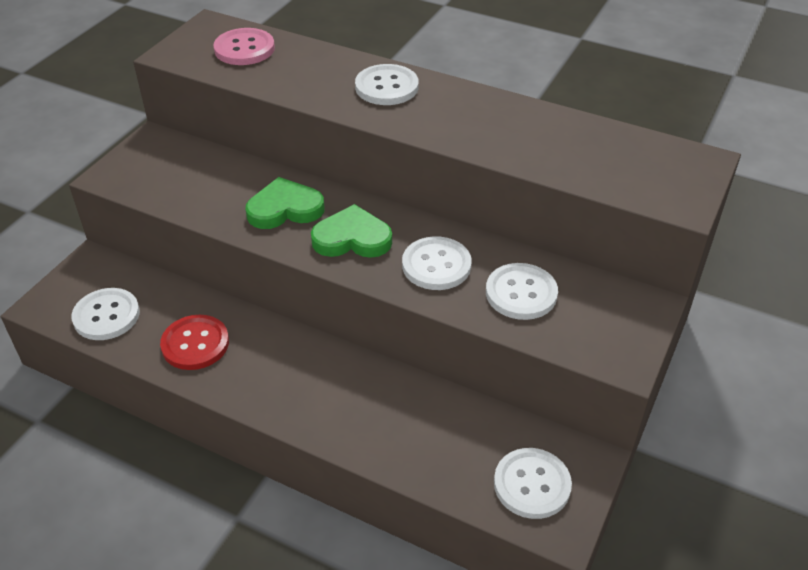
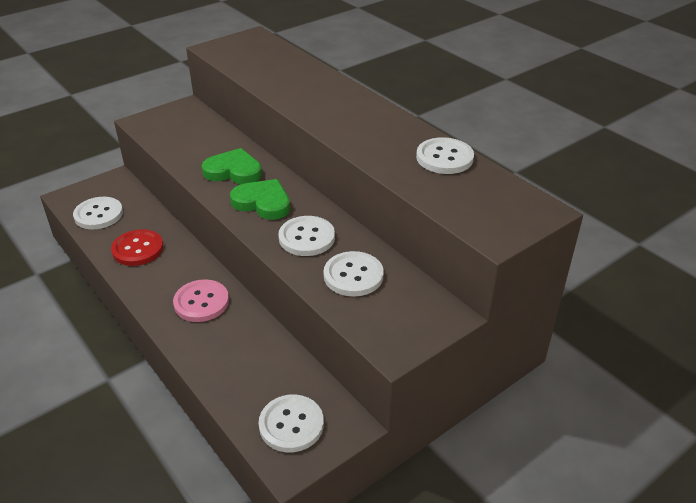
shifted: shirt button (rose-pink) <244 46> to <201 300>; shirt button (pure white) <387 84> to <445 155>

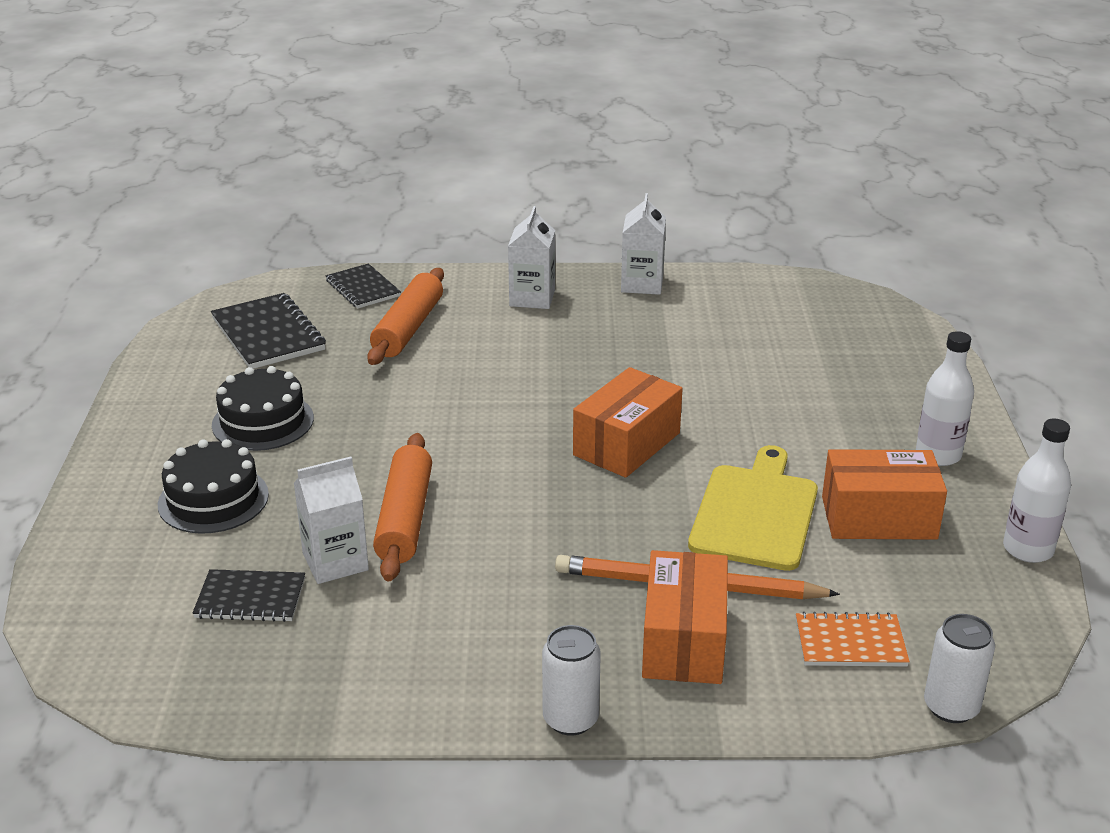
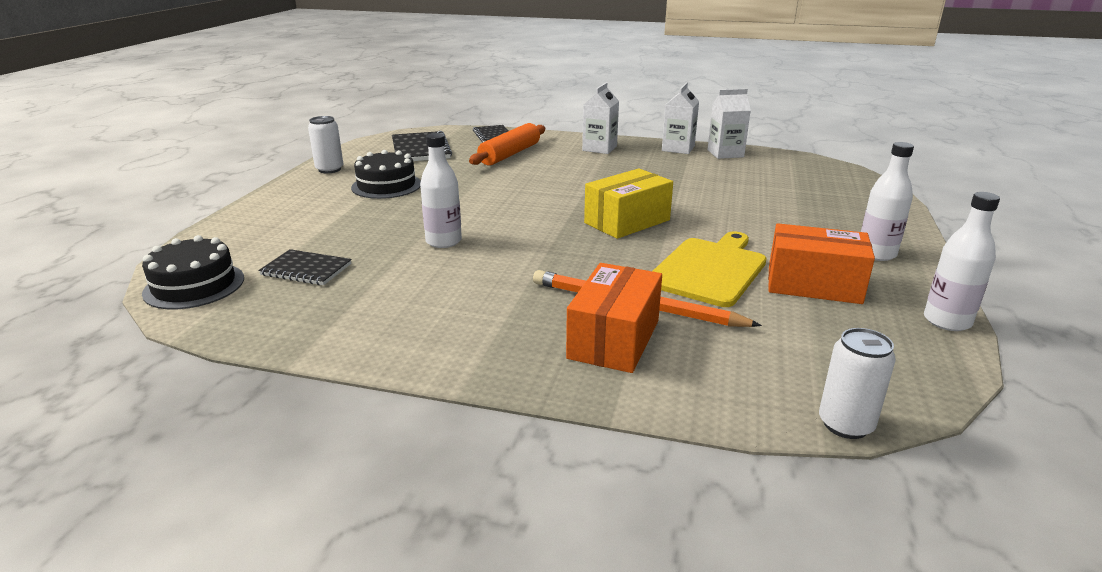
gone: exercise book (orange) <853 639>
shifted: gateau (black) <213 486> to <193 272>; soda can (pure white) <571 680> to <325 144>; milk carton (pure white) <331 520> to <729 124>
swapped: rolling pin (orange) <402 507> to drink bottle (pure white) <441 190>
repainted: package (orange) <628 422> to package (yellow) <628 203>

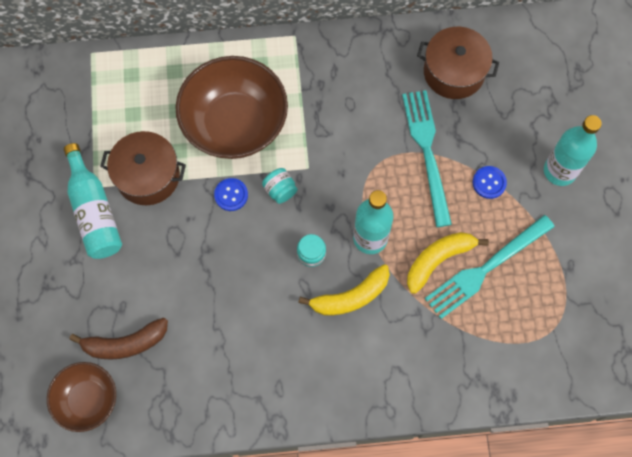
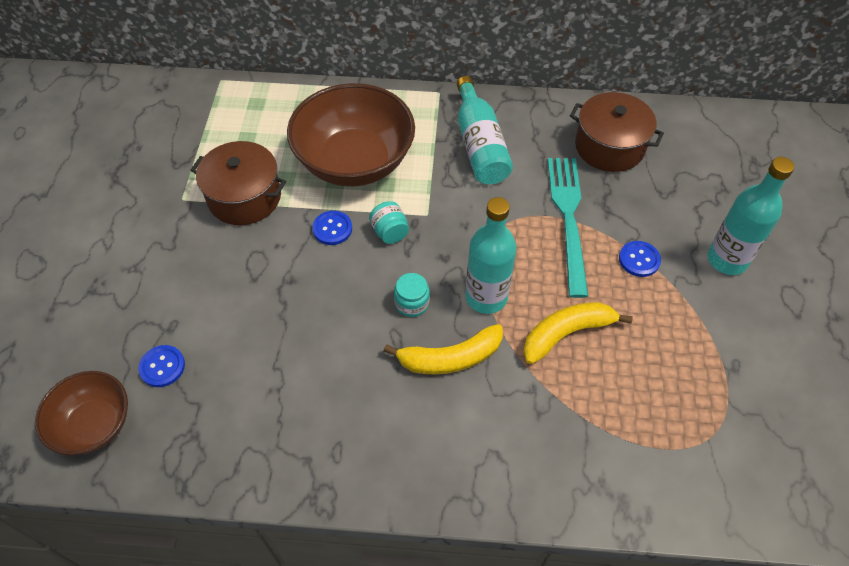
gone: table fork (turquoise) <490 267>
shifted: drink bottle (turquoise) <93 201> to <485 130>
swapped: banana fruit (brown) <118 338> to shirt button (cobalt) <161 366>

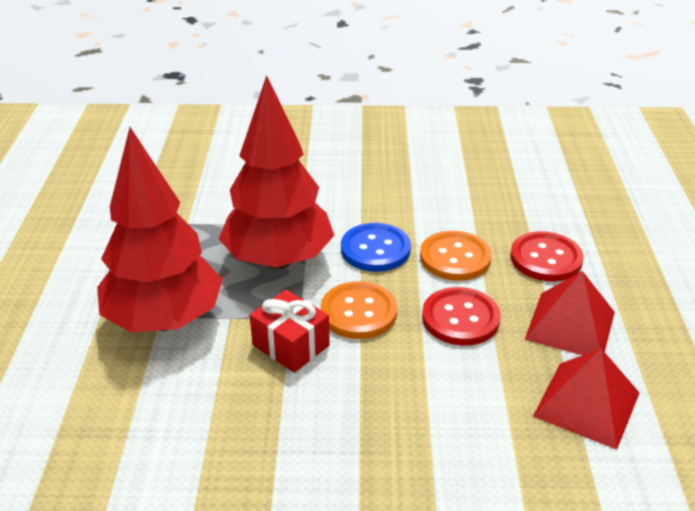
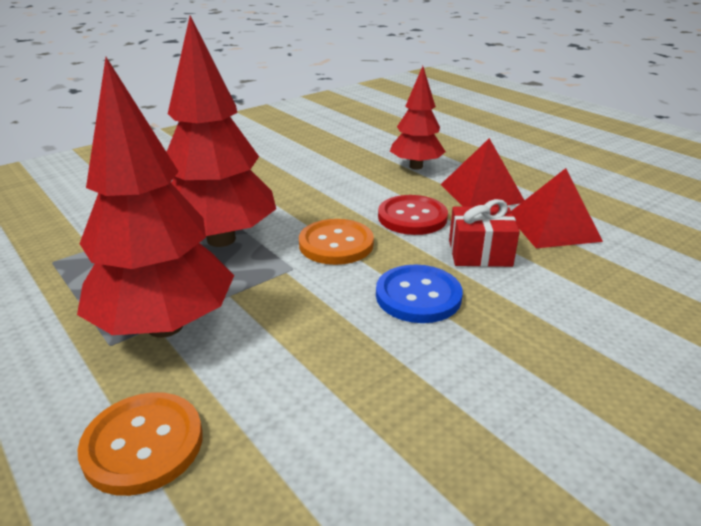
shifted: shirt button (orange) <456 256> to <140 444>; shirt button (cobalt) <376 247> to <419 294>; gift (crimson) <290 331> to <484 233>
swapped: shirt button (crimson) <547 256> to fir tree (crimson) <418 118>

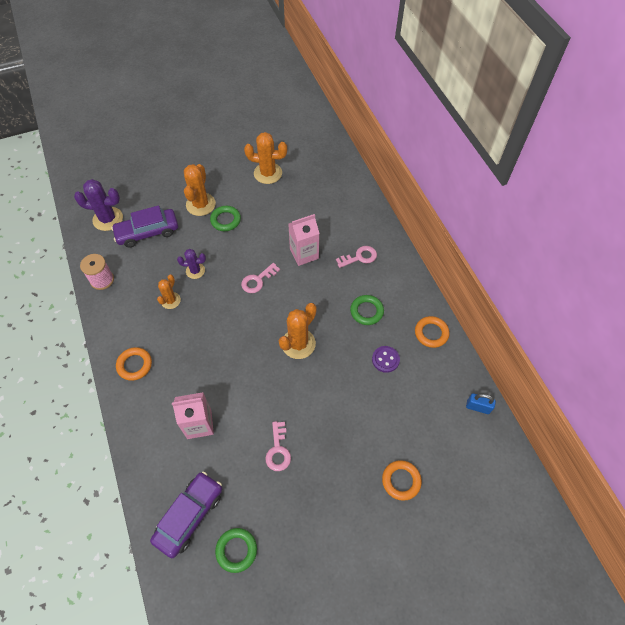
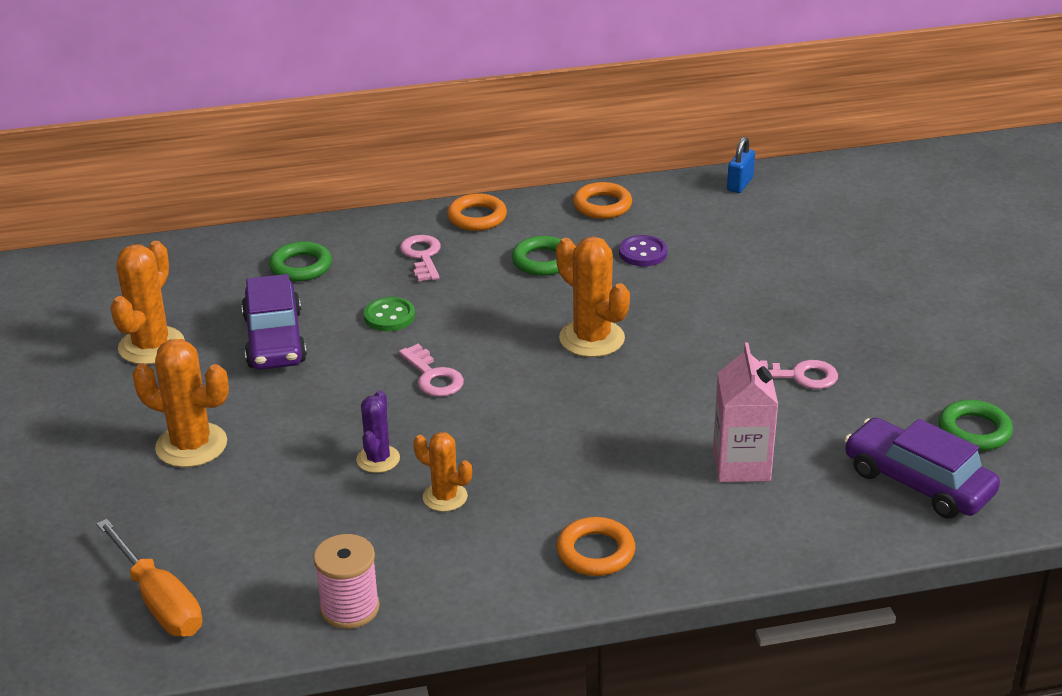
shifted: car (royal purple) <144 226> to <274 322>; ring (leaf-green) <225 218> to <300 261>; ring (orange) <402 480> to <477 212>
swapped: saguaro cactus (royal purple) <98 205> to hand screwdriver (orange) <149 578>; milk carton (rose-pink) <304 240> to shirt button (leaf-green) <389 314>

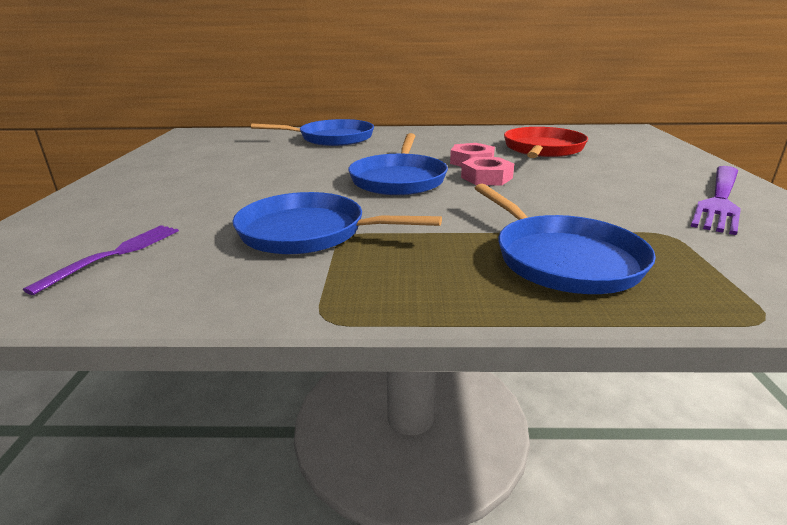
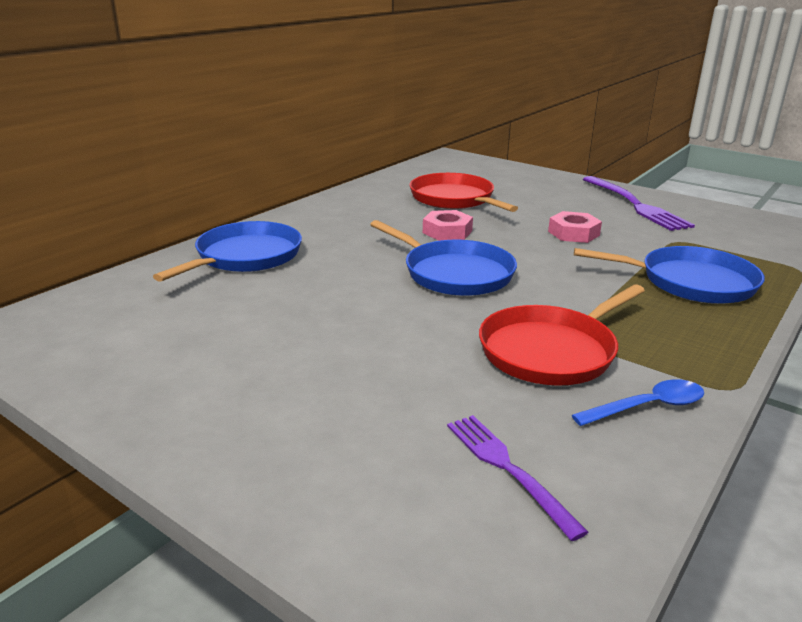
new: teaspoon (cobalt) <638 402>
shifted: hexagon nut (rose-pink) <487 171> to <575 227>
repainted: frying pan (cobalt) <337 223> to frying pan (crimson) <562 335>

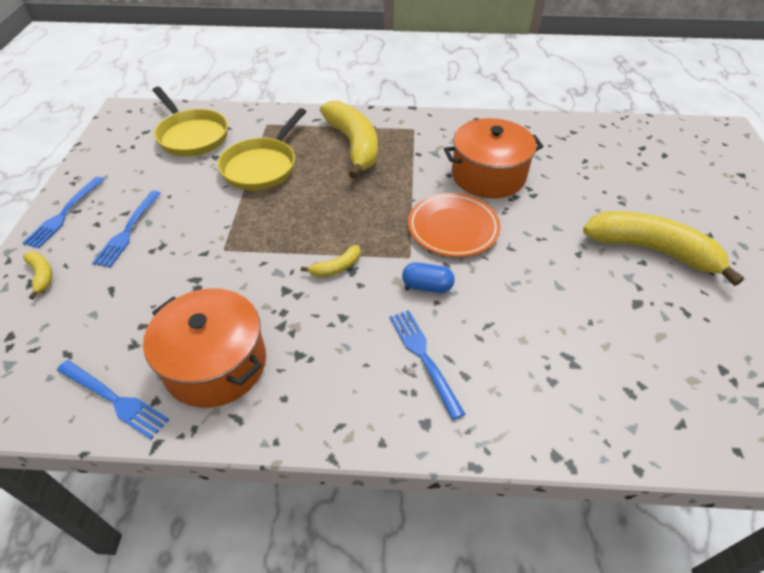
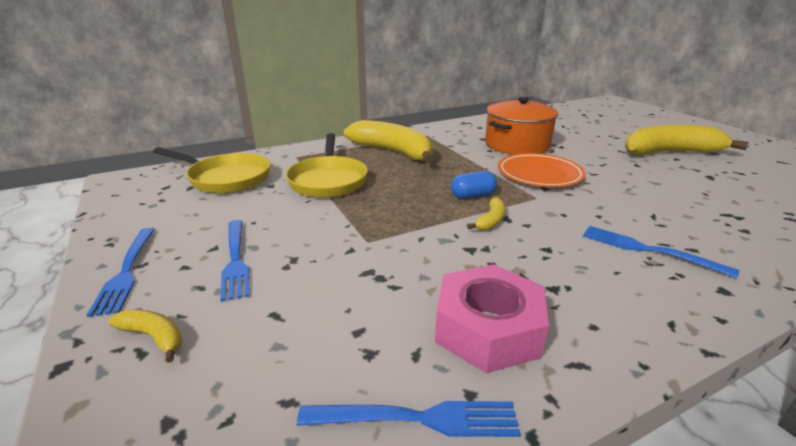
shifted: capsule (cobalt) <428 277> to <474 185>
swapped: stockpot (orange) <204 348> to hexagon nut (rose-pink) <492 318>

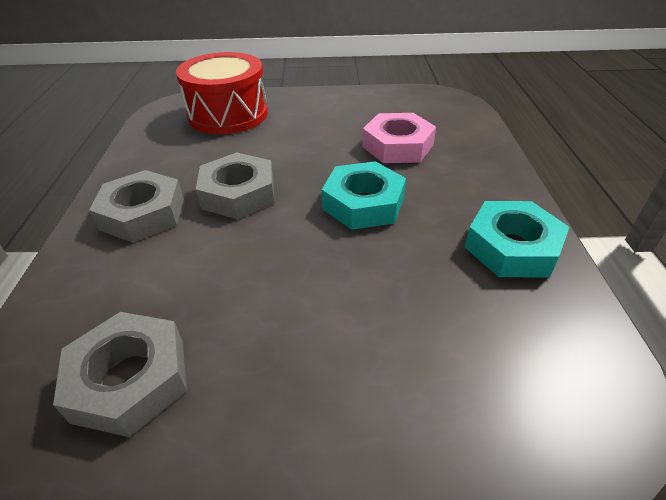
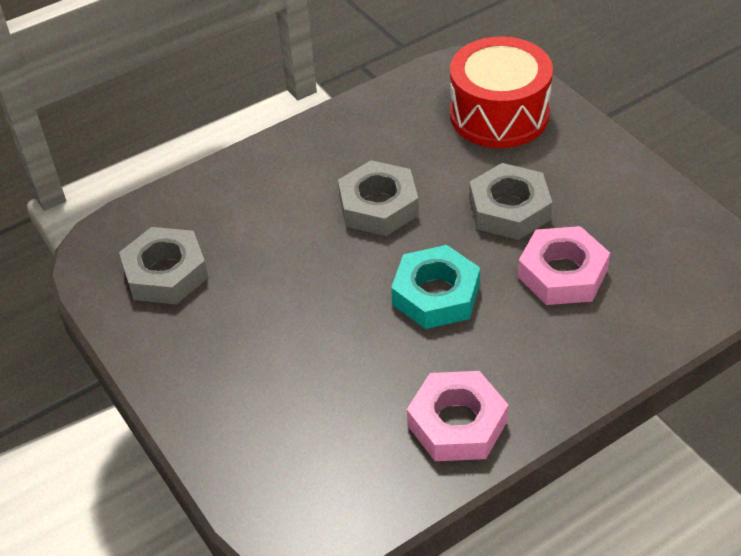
shifted: hexagon nut (ash-grey) <136 206> to <511 201>
repainted: hexagon nut (turquoise) <517 239> to hexagon nut (rose-pink) <457 416>

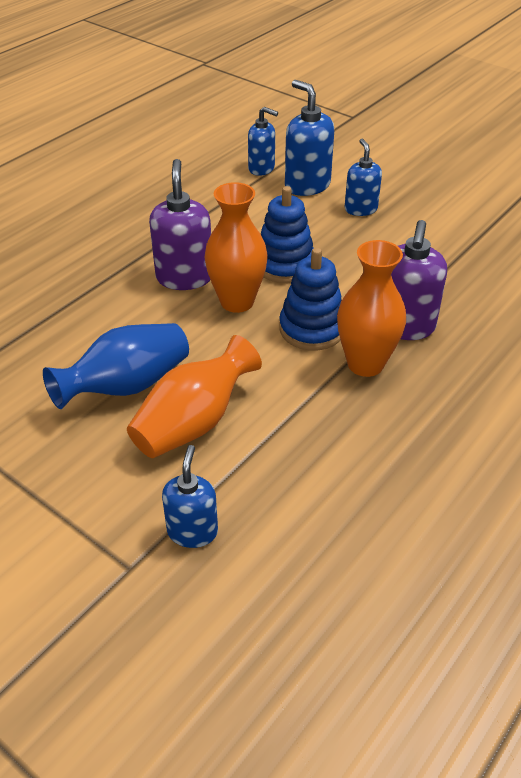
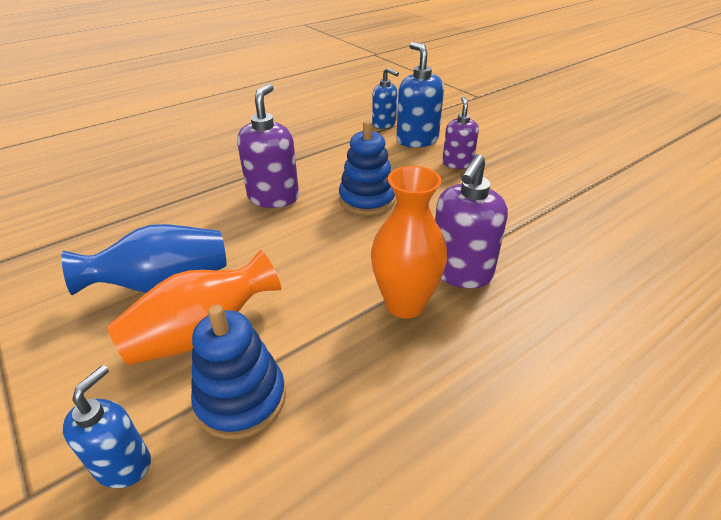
gone: vase (orange) <236 247>
shifted: stacking toy (cobalt) <310 299> to <238 372>
repainted: pump bottle (cobalt) <363 177> to pump bottle (royal purple) <460 133>

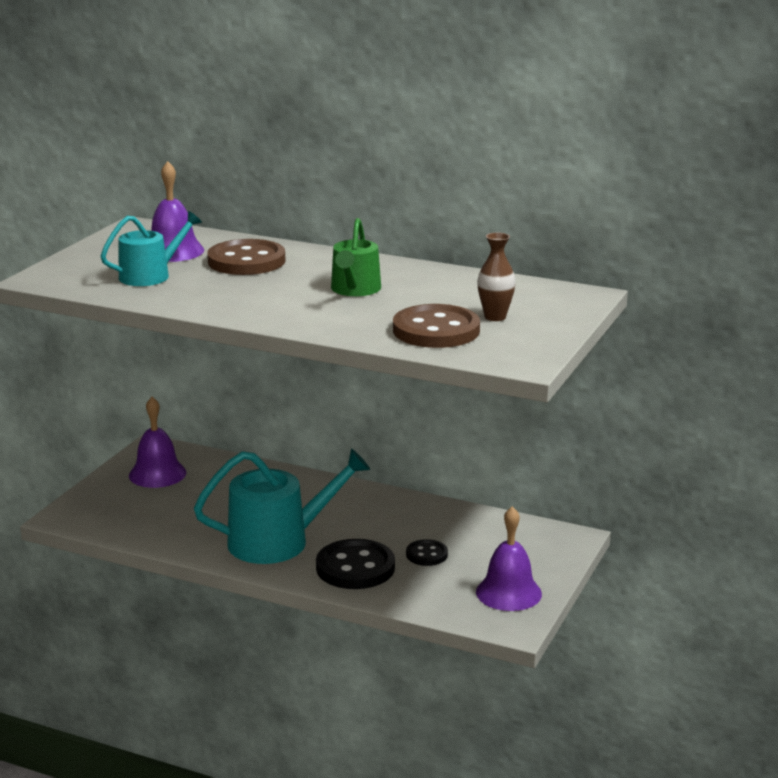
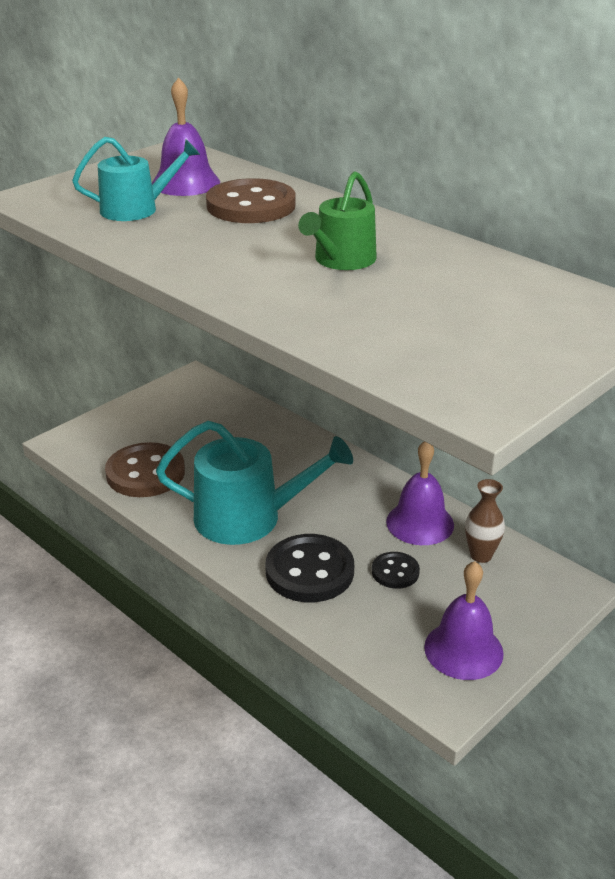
shifted: shirt button (brown) <436 326> to <145 469>; bell (royal purple) <157 442> to <420 493>; vase (brown) <496 276> to <485 521>

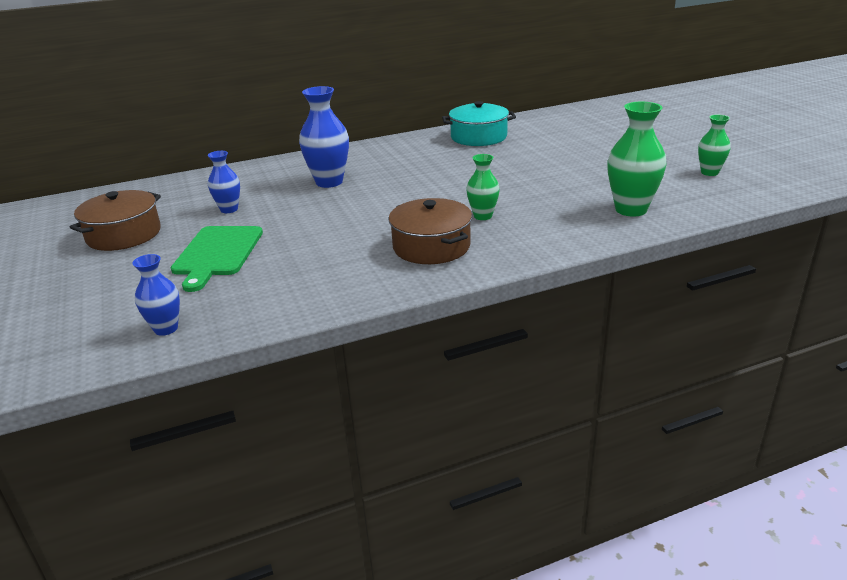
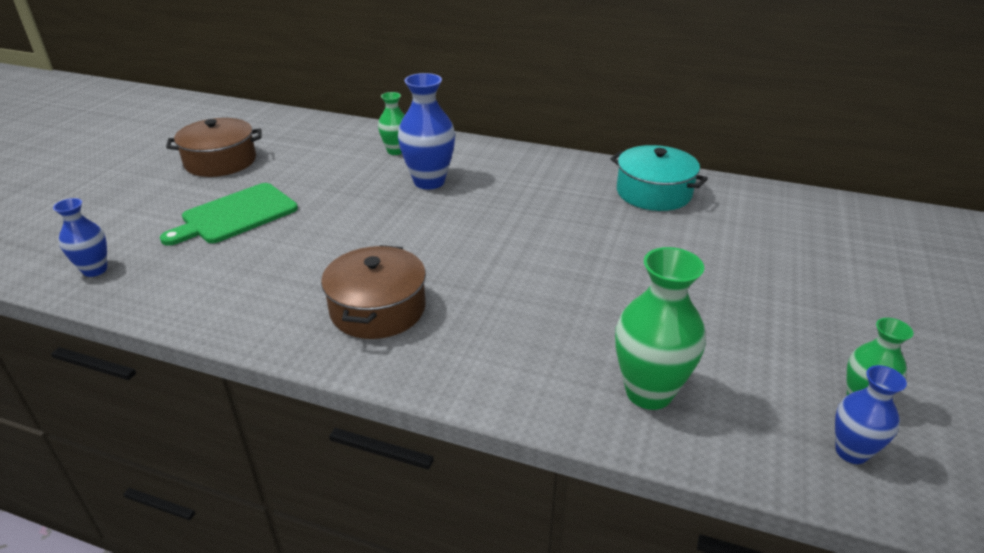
shifted: vase (leaf-green) <483 187> to <391 123>; vase (cobalt) <224 182> to <871 414>

